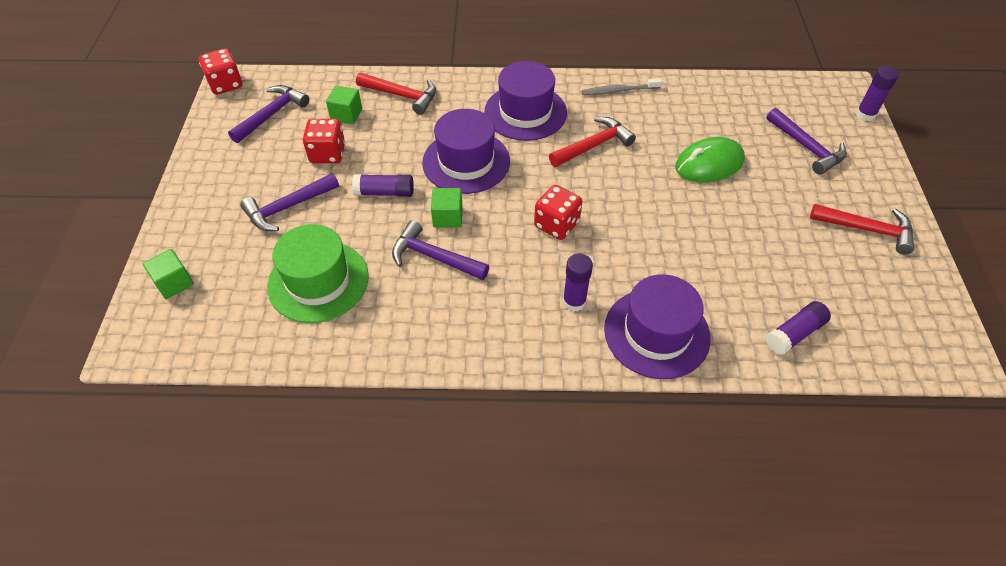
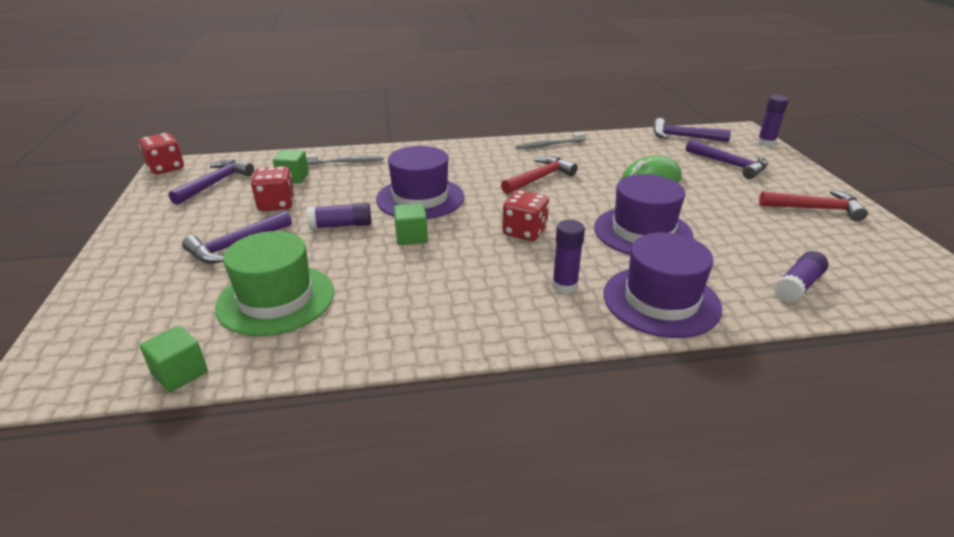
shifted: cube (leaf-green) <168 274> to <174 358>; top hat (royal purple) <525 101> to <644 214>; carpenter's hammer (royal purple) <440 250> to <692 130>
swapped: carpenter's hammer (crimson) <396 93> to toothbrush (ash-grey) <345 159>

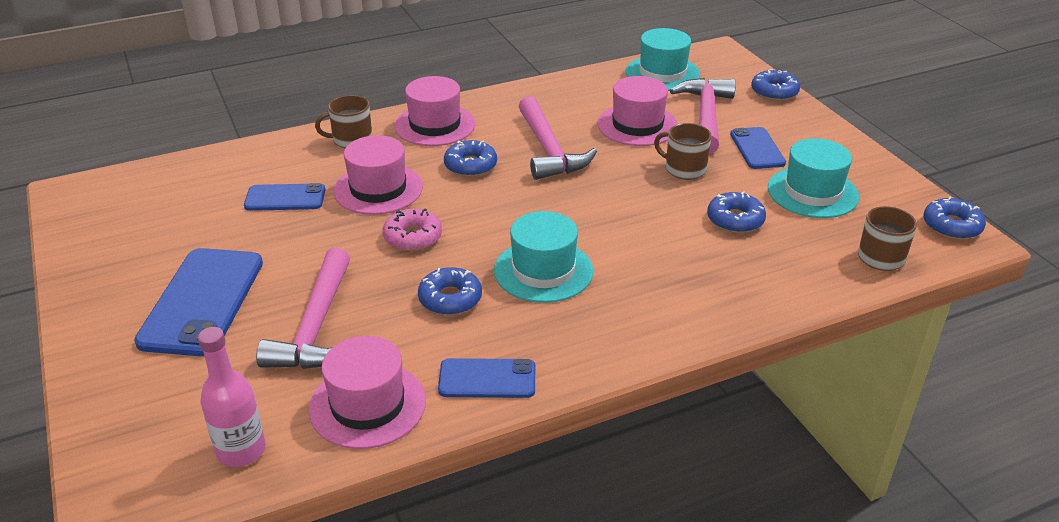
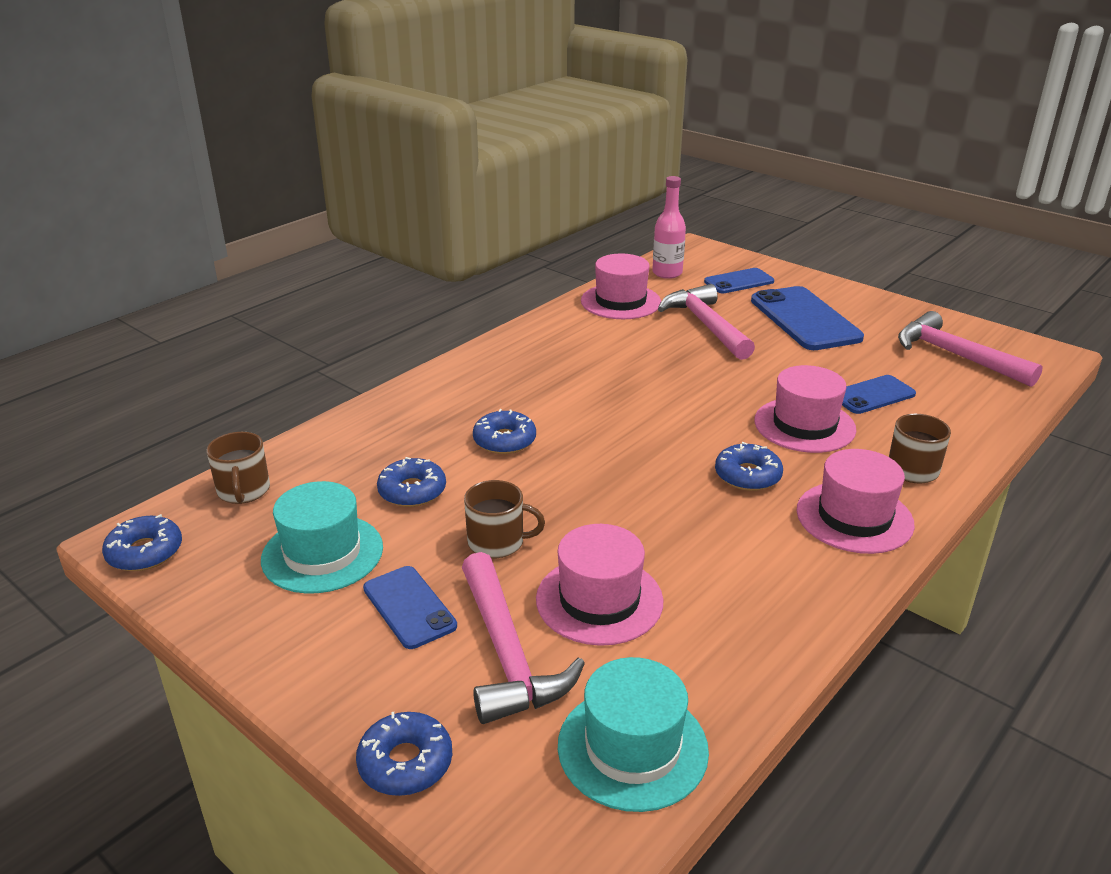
gone: glazed donut (rose-pink) <412 229>; top hat (turquoise) <543 257>
shifted: glazed donut (cobalt) <450 291> to <504 431>; smartphone (cobalt) <486 378> to <739 280>; carpenter's hammer (rose-pink) <557 138> to <970 349>

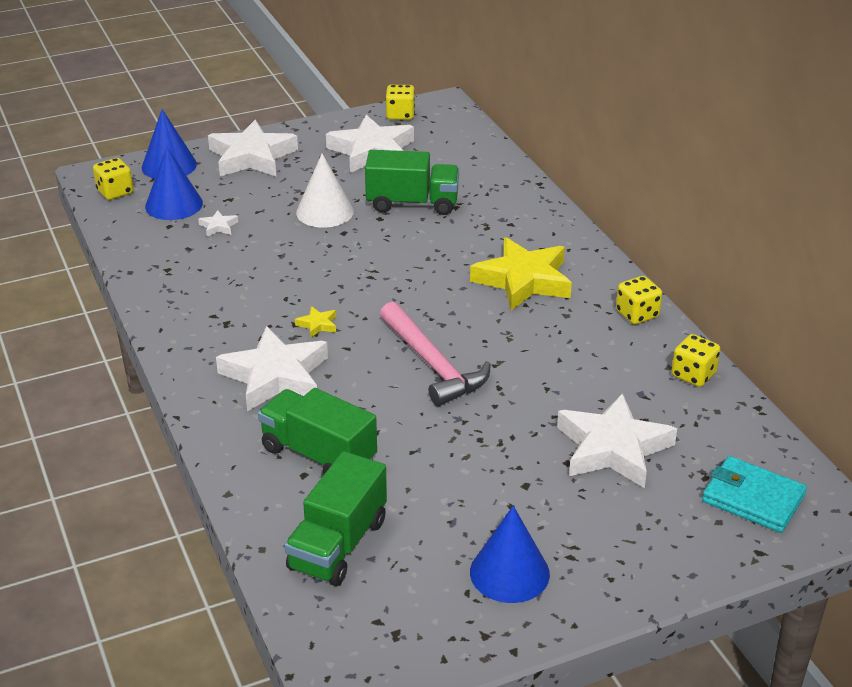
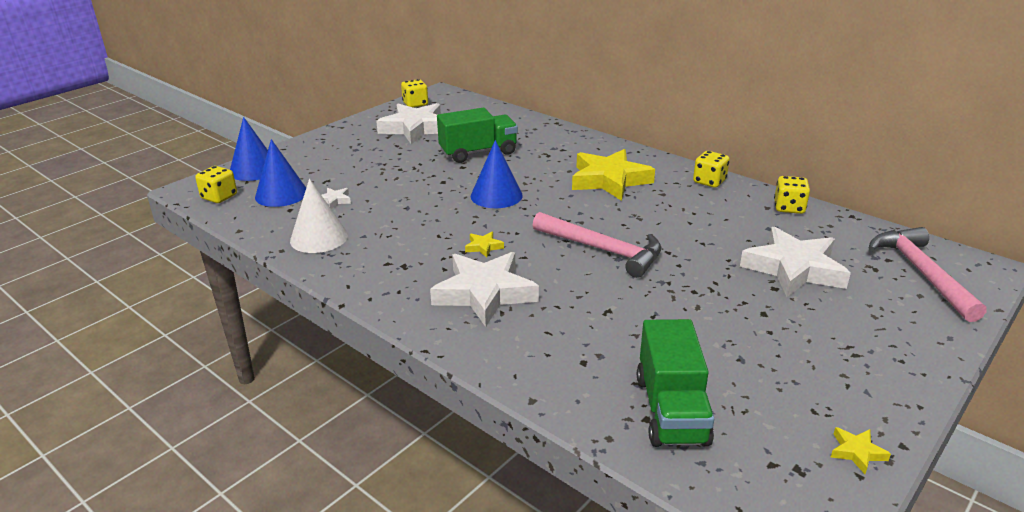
gone: five-pointed star (pure white) <253 148>; truck (leaf-green) <317 431>
new: five-pointed star (yellow) <861 450>
shifted: solid cone (pure white) <325 191> to <319 216>; solid cone (cobalt) <510 554> to <497 174>
swapped: card wallet (turquoise) <754 494> to carpenter's hammer (rose-pink) <928 274>

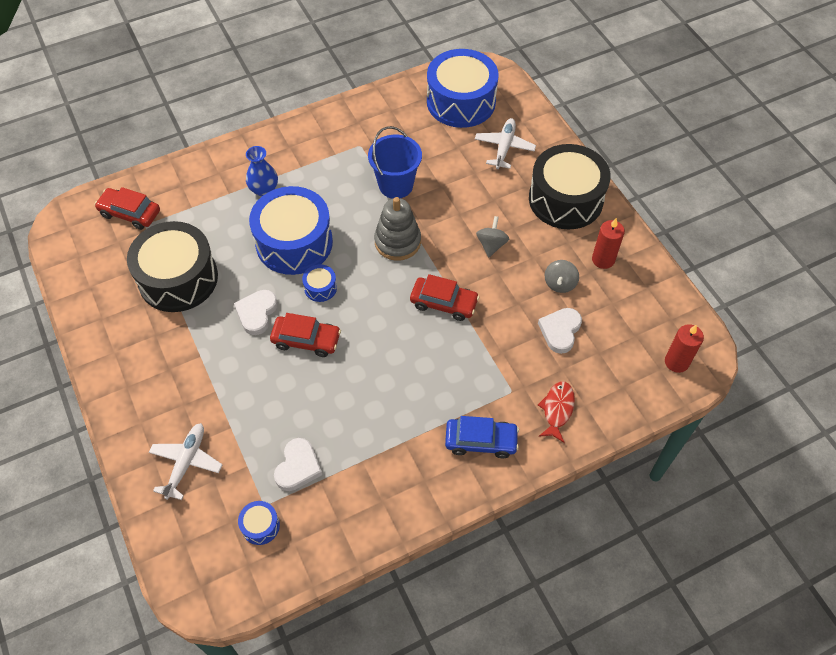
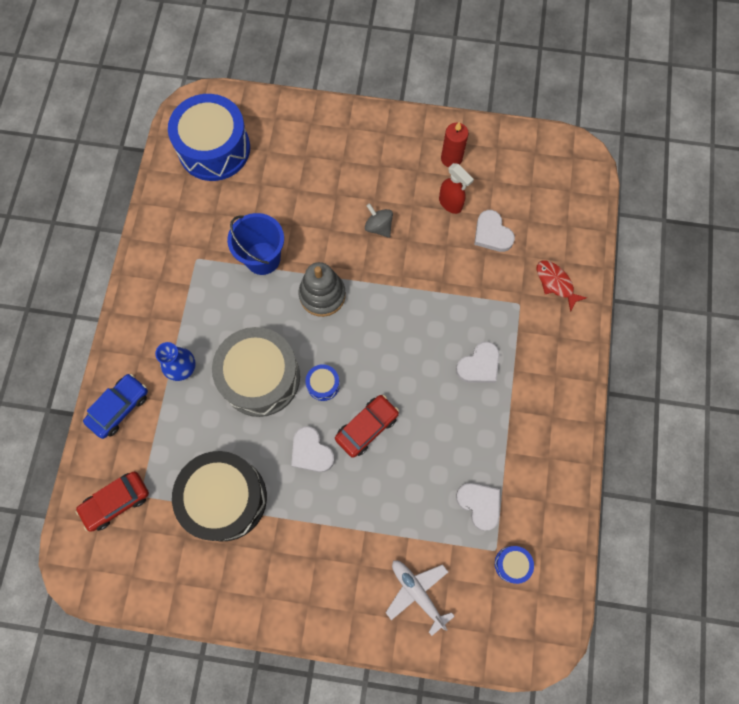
gone: car (crimson) <445 297>; aeroplane (pure white) <505 143>; drum (black) <570 186>; wax candle (crimson) <684 348>
new: love heart (pure white) <477 362>
shifted: car (cobalt) <482 437> to <115 406>
swapped: spinning top (ash-grey) <562 276> to spray bottle (crimson) <456 188>
repainted: drum (cobalt) <291 230> to drum (ash-grey) <256 372>

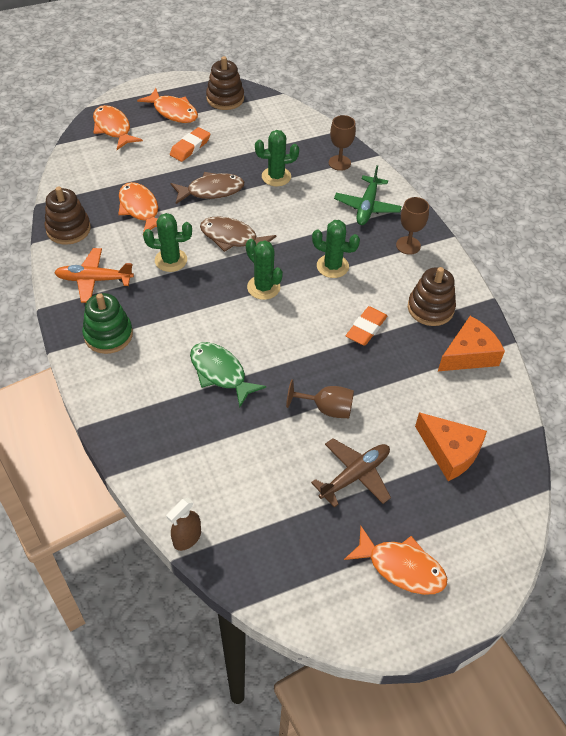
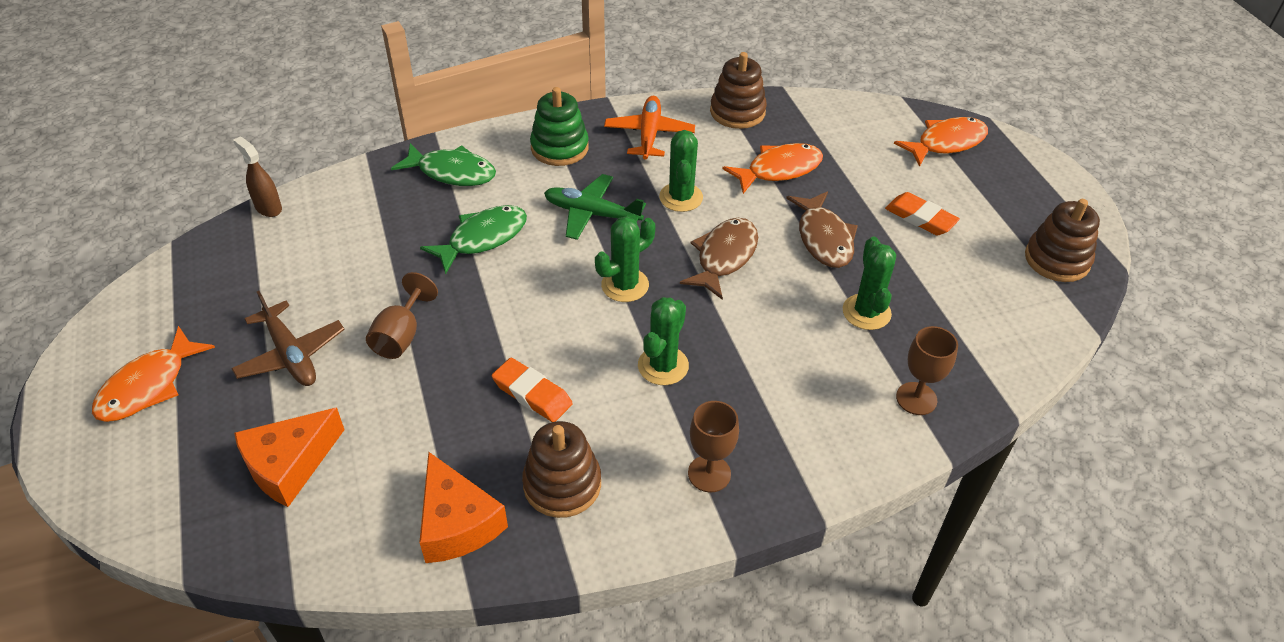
gone: fish (orange) <167 105>
new: fish (leaf-green) <443 164>
shifted: aeroplane (leaf-green) <368 195> to <595 207>

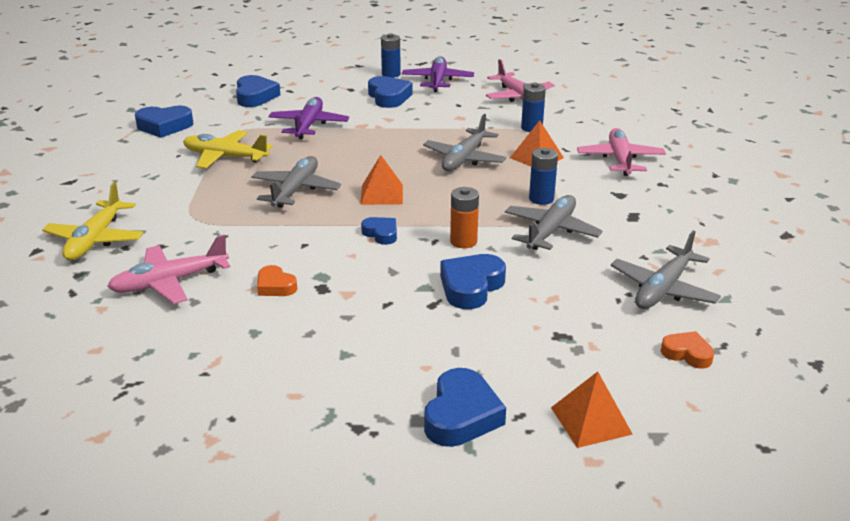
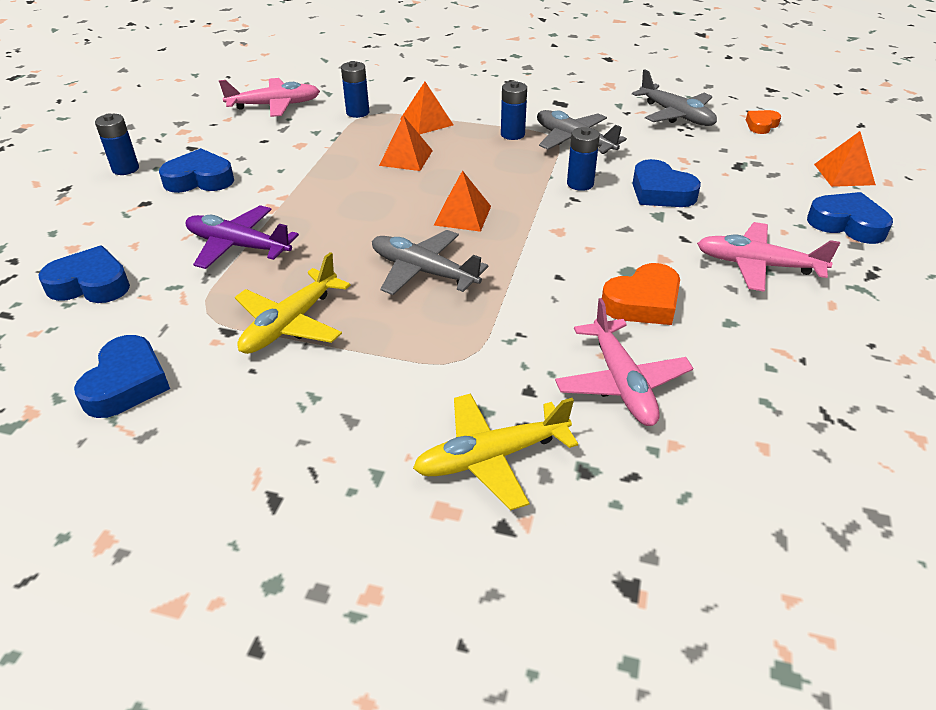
gone: love heart (cobalt) <379 231>; aeroplane (royal purple) <438 74>
shifted: aeroplane (rose-pink) <621 152> to <768 257>
swapped: aeroplane (ash-grey) <464 142> to pyramid (orange) <406 143>
repainted: power cell (orange) <464 217> to power cell (cobalt) <583 159>
rotated: aeroplane (yellow) <92 221> = <495 452> 135 degrees clockwise
scaled: love heart (orange) <277 280> = <641 294> x1.67

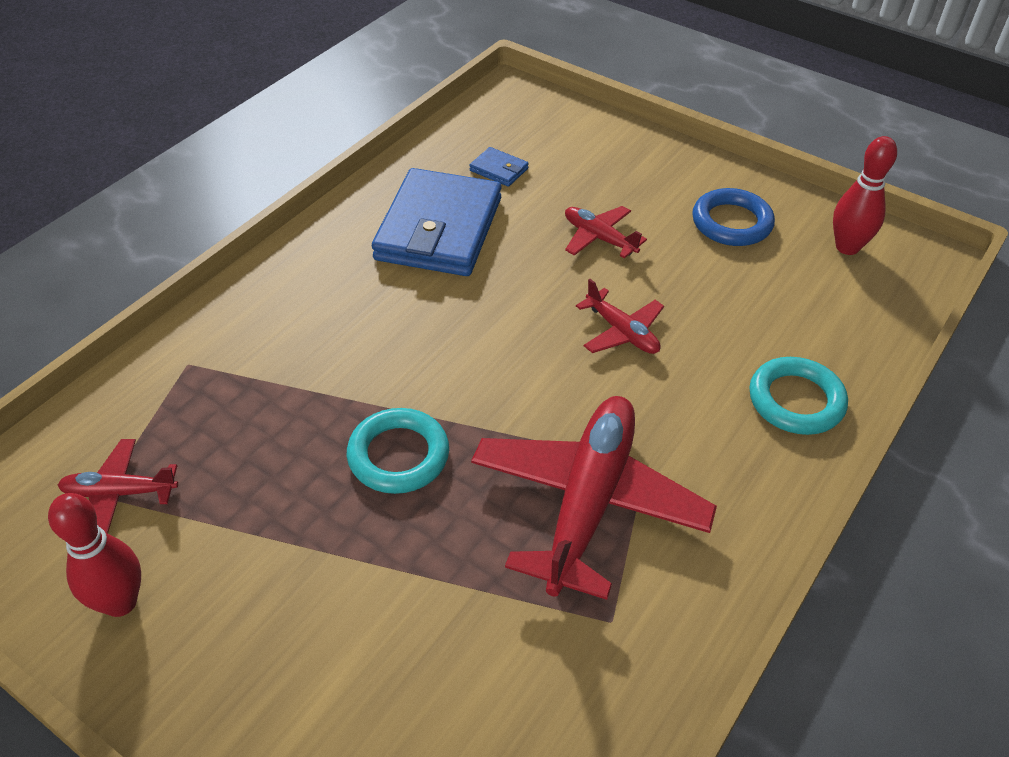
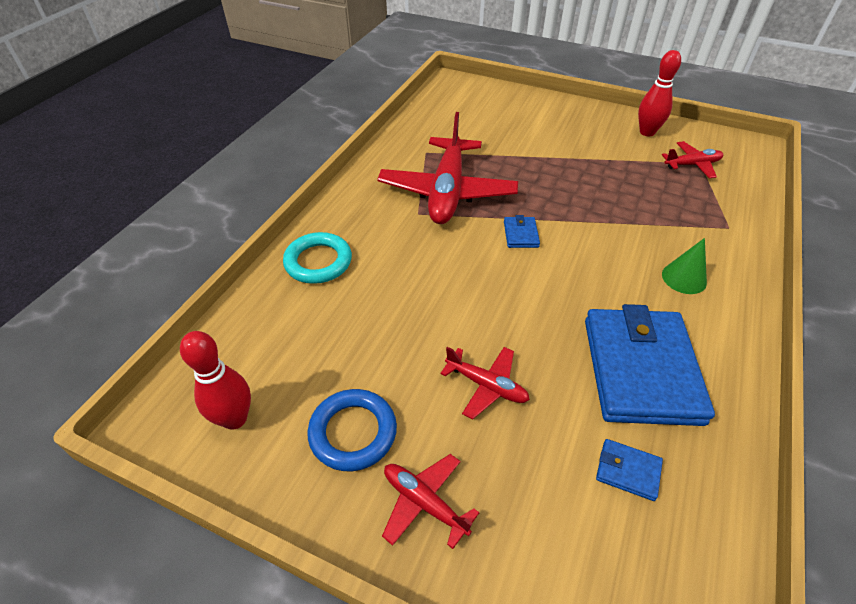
gone: ring (turquoise) <398 451>
new: card wallet (cobalt) <522 231>; solid cone (leaf-green) <684 266>
shifted: aeroplane (crimson) <620 316> to <430 501>

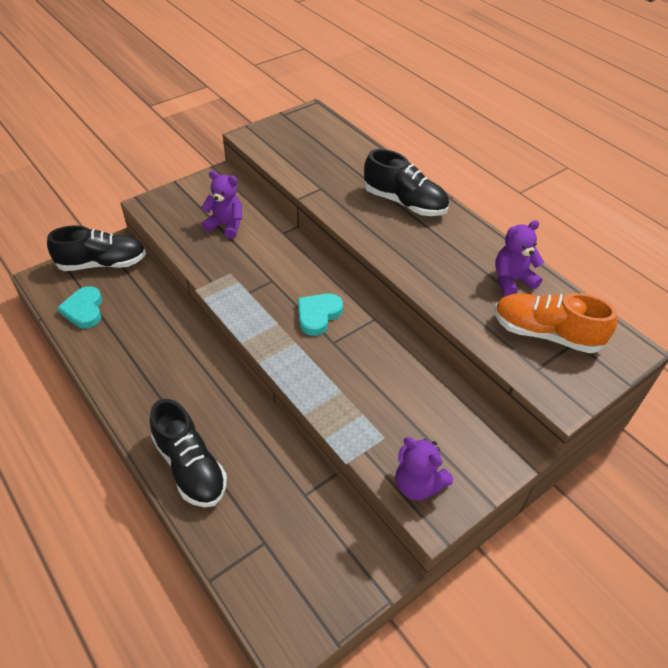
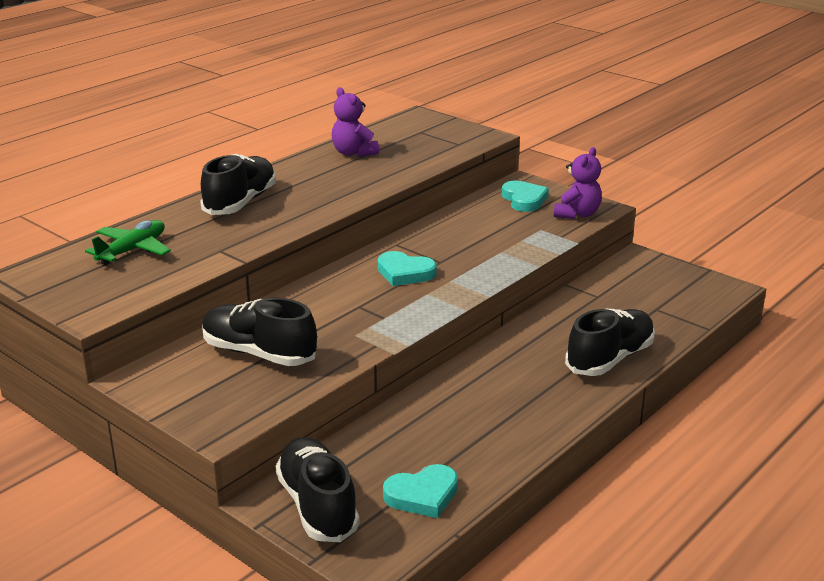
gone: sneaker (orange) <555 323>
new: aeroplane (leaf-green) <128 242>; love heart (turquoise) <525 196>
swapped: teddy (royal purple) <221 205> to sneaker (black) <259 332>

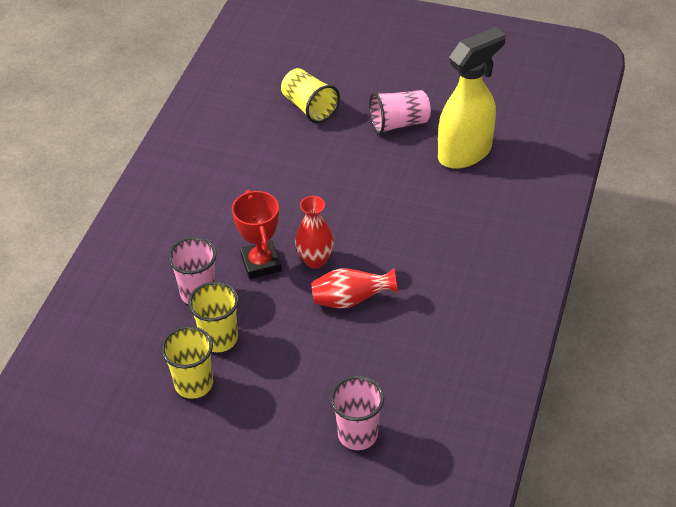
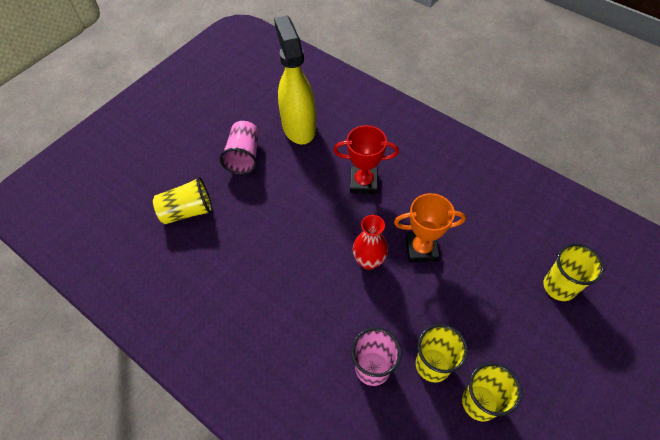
shifted: prize cup (crimson) <257 234> to <366 159>
swapped: vase (crimson) <354 288> to prize cup (orange) <430 227>
repainted: cup (rose-pink) <357 413> to cup (yellow) <574 272>

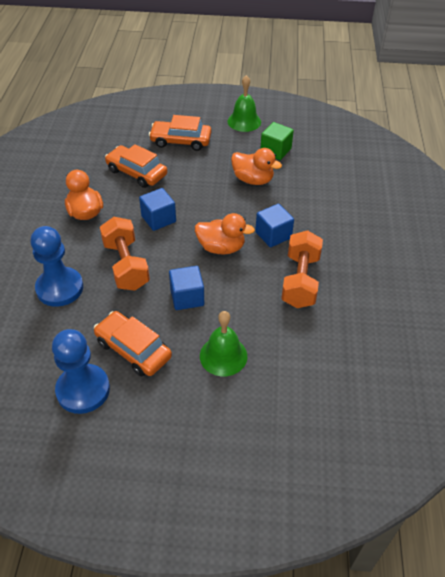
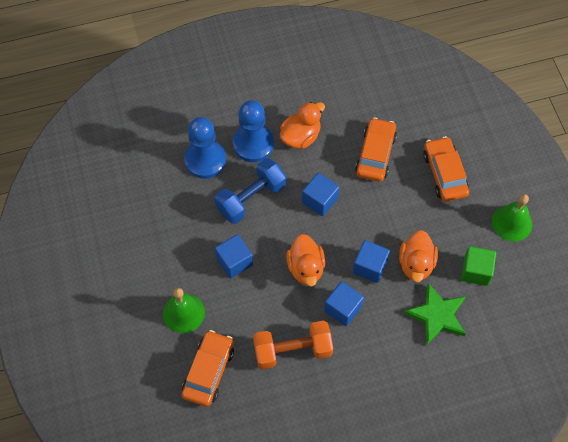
new: cube (cobalt) <371 261>; five-pointed star (leaf-green) <435 314>
shifted: car (orange) <133 344> to <207 368>; game pawn (cobalt) <81 371> to <253 131>
repainted: dumbbell (orange) <125 254> to dumbbell (cobalt) <250 191>

